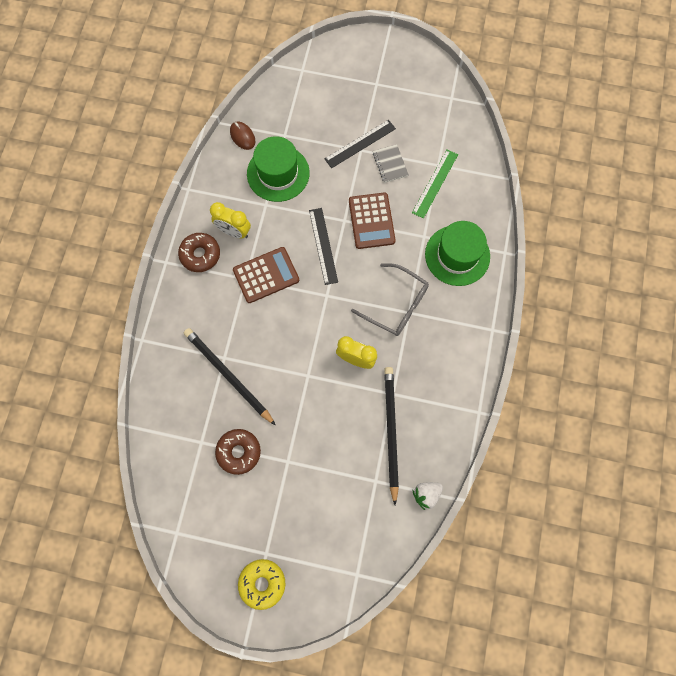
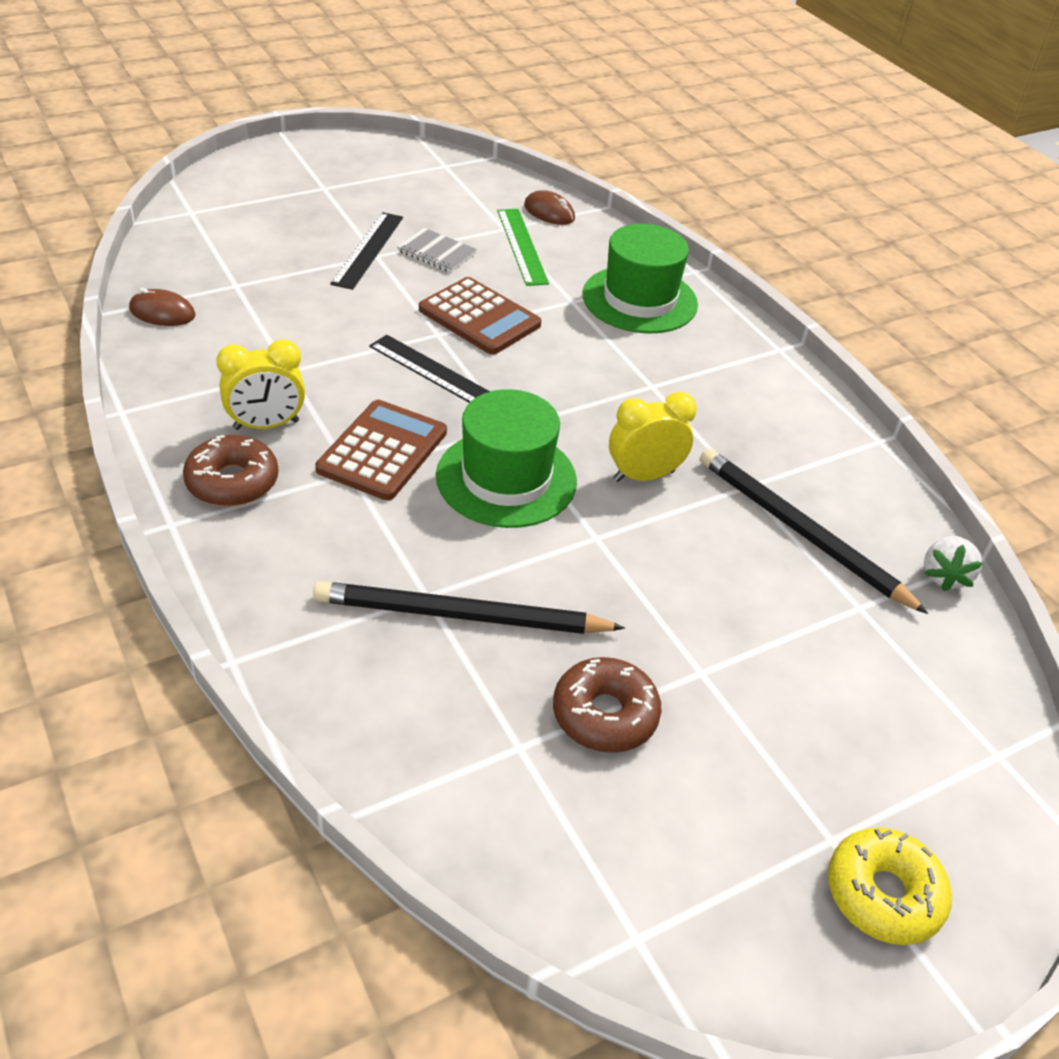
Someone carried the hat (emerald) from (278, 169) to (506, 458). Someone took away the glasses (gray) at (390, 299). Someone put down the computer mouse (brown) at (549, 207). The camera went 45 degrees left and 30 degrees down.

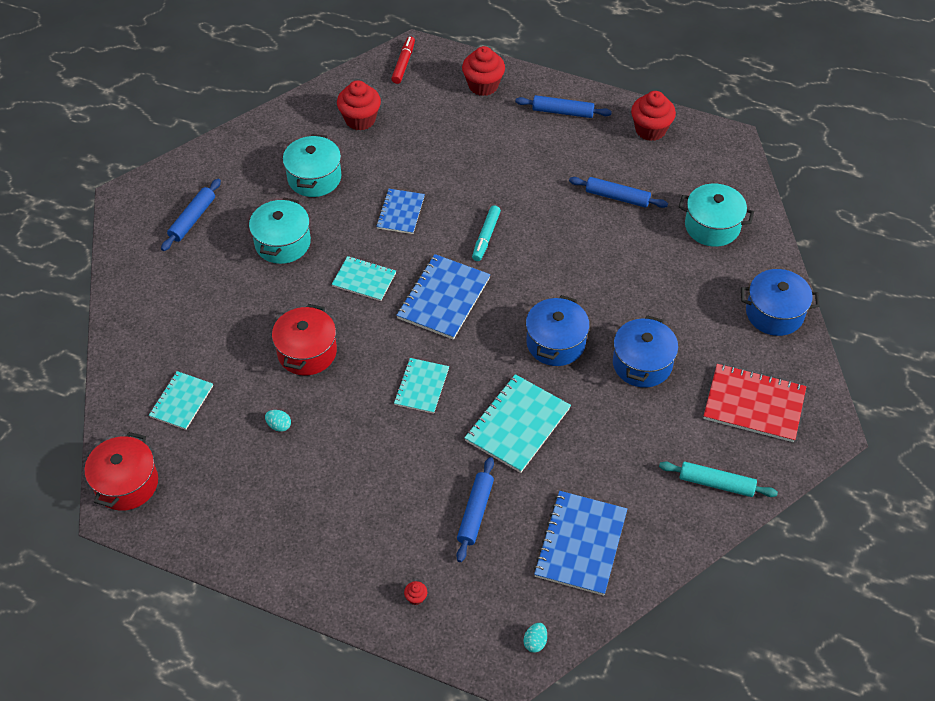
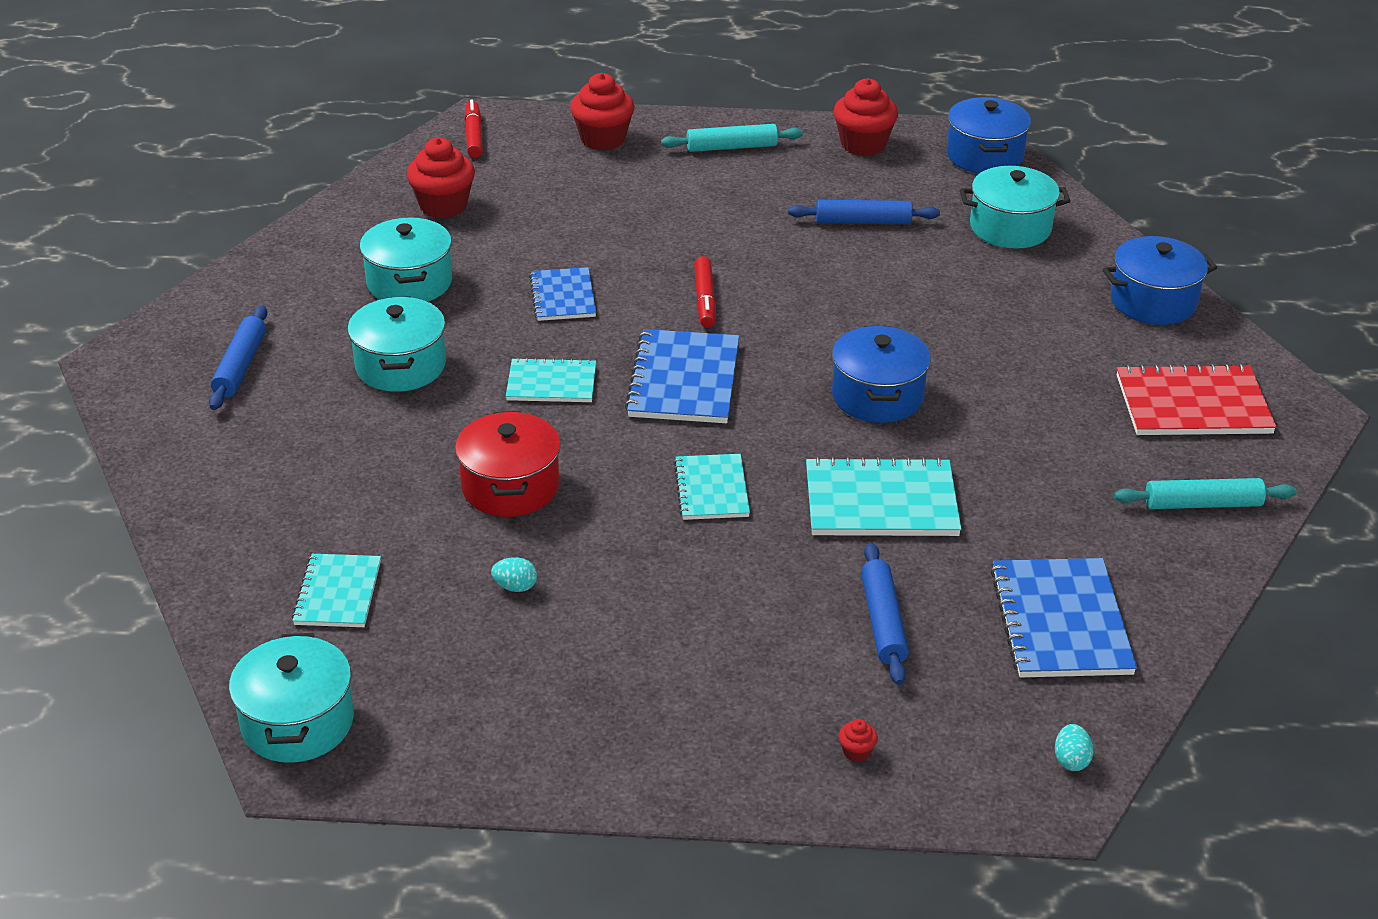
Someone repainted the pastry roller (cobalt) at (563, 106), which became the pastry roller (turquoise) at (732, 138). Someone repainted the felt pen (turquoise) at (486, 233), which became the felt pen (scarlet) at (705, 292). Someone carried the pot (cobalt) from (645, 351) to (989, 135). Someone rotated the notebook (turquoise) at (517, 423) by 75 degrees clockwise. Someone repainted the pot (scarlet) at (121, 471), which became the pot (turquoise) at (291, 698). The camera went 20 degrees left and 15 degrees down.

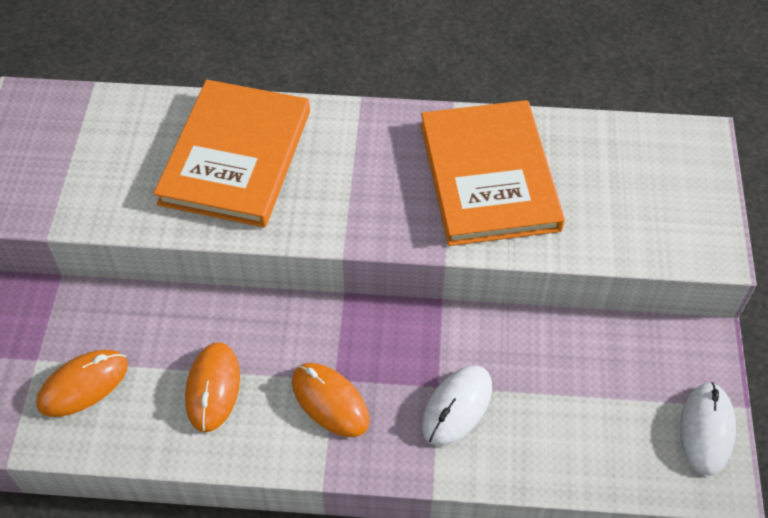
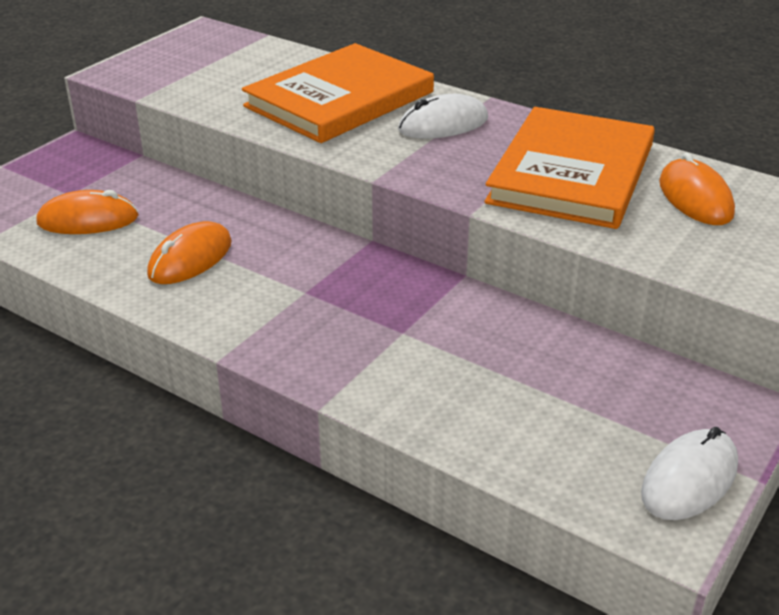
Someone carried the computer mouse (orange) from (331, 400) to (697, 189). Someone carried the computer mouse (white) from (457, 406) to (443, 116). The camera went 30 degrees right and 20 degrees down.

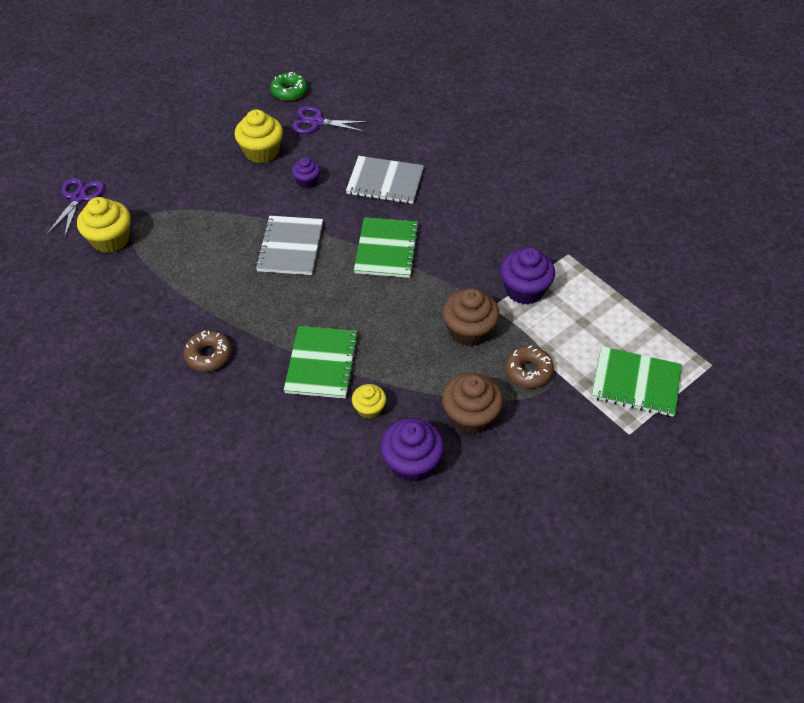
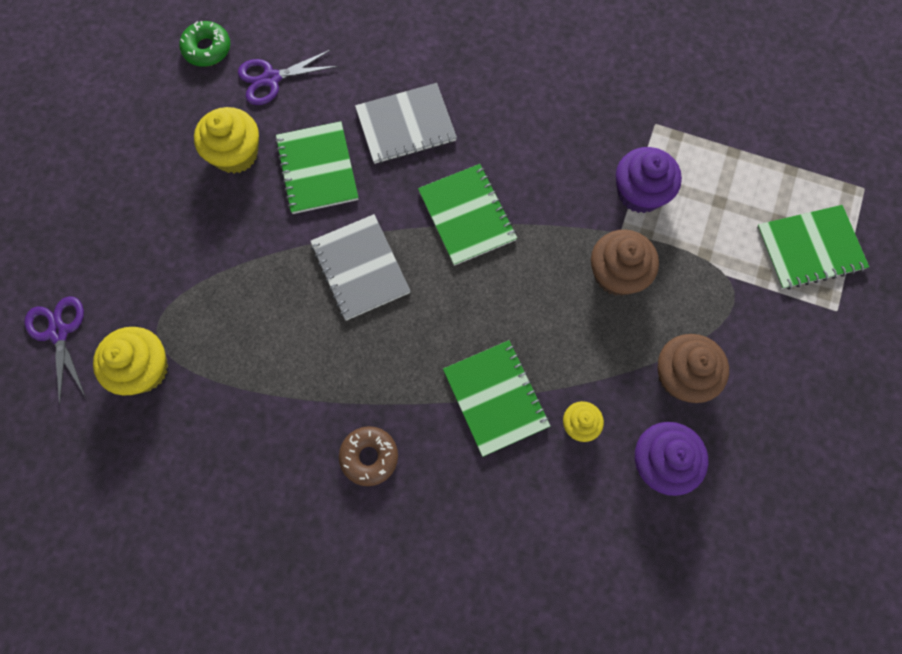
Someone swapped the fairy cake (purple) at (306, 172) for the notebook (emerald) at (317, 167). Someone took away the glazed donut (brown) at (529, 367). The camera went 30 degrees left and 20 degrees up.

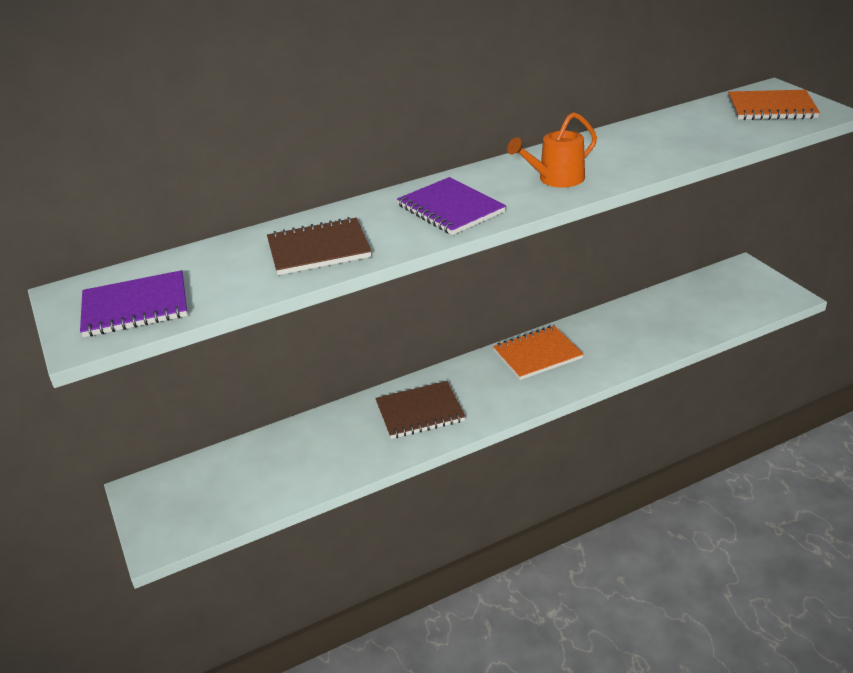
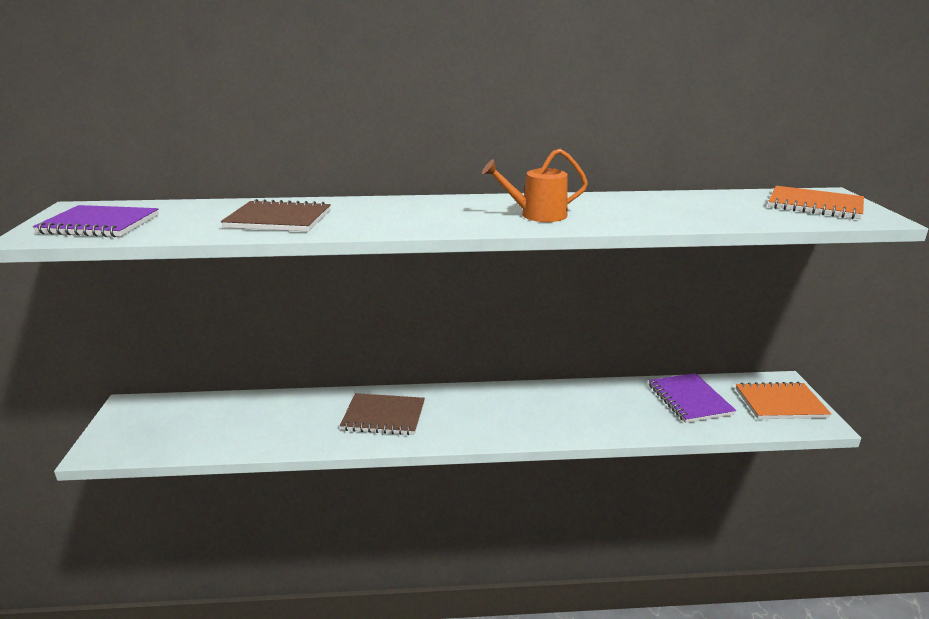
Someone carried the notebook (purple) from (451, 206) to (692, 398). Someone carried the notebook (orange) from (538, 353) to (783, 400). The camera went 20 degrees right and 10 degrees down.

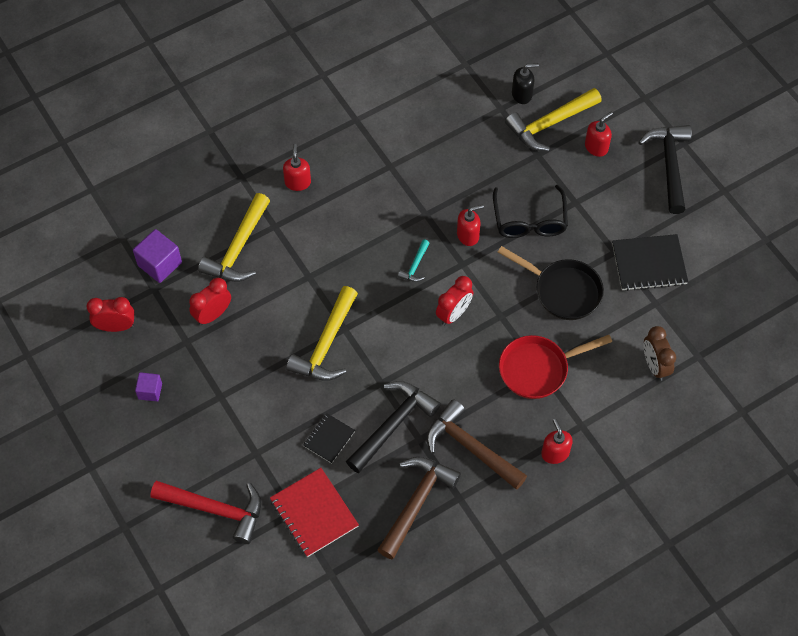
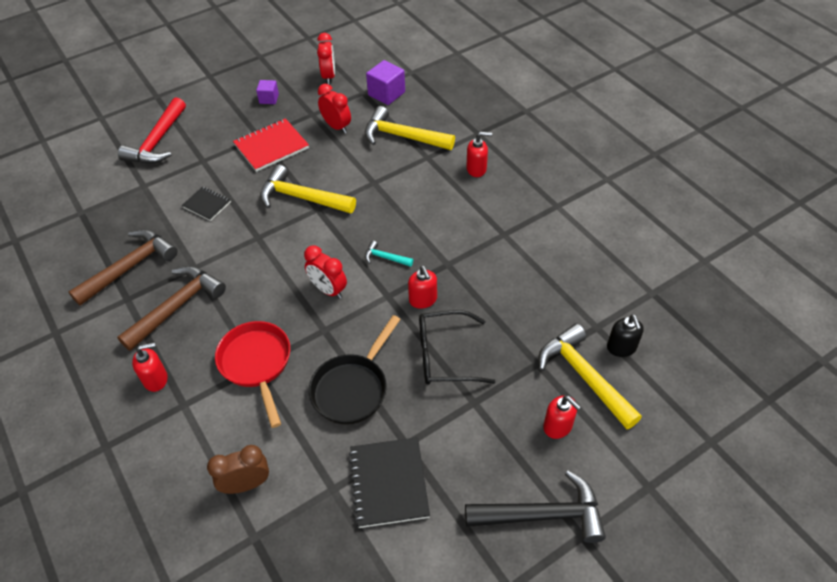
Someone took away the hammer (jet-black) at (393, 427). Someone rotated the hammer (brown) at (419, 508) by 75 degrees counterclockwise. Someone carried the notebook (scarlet) from (314, 512) to (271, 145). The camera went 90 degrees right and 10 degrees down.

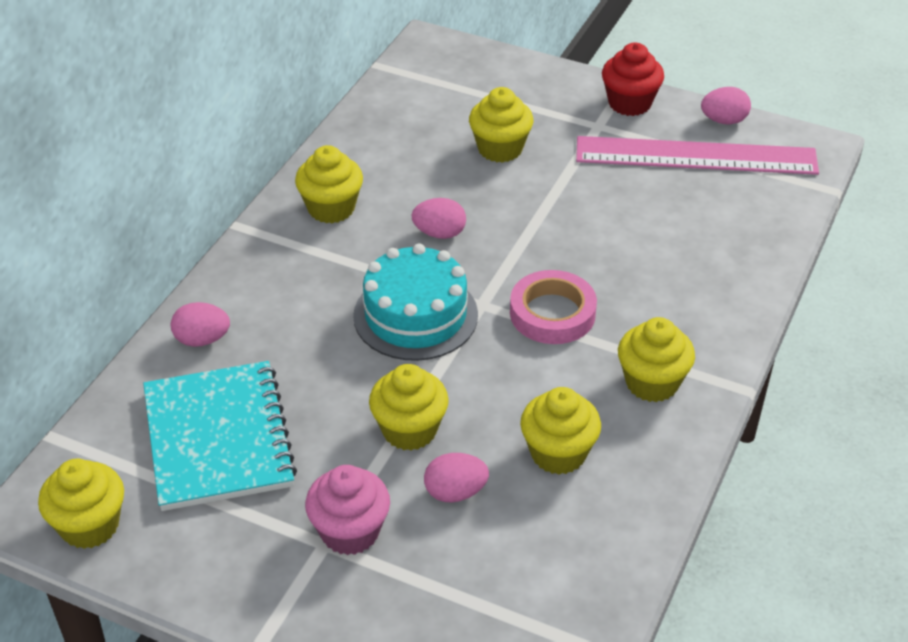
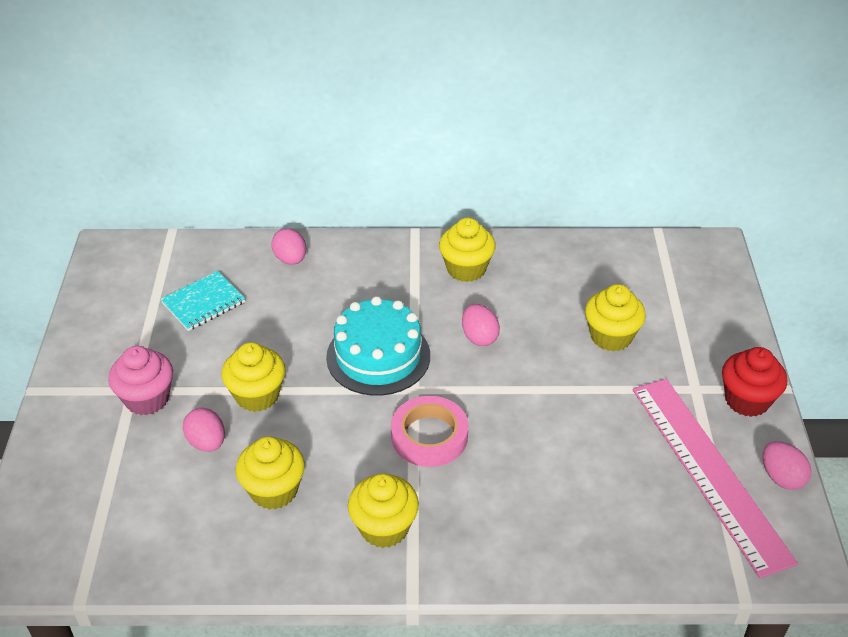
Someone scaled the notebook (turquoise) at (220, 436) by 0.56. Someone took away the fairy cake (yellow) at (81, 503). The camera went 65 degrees right and 0 degrees up.

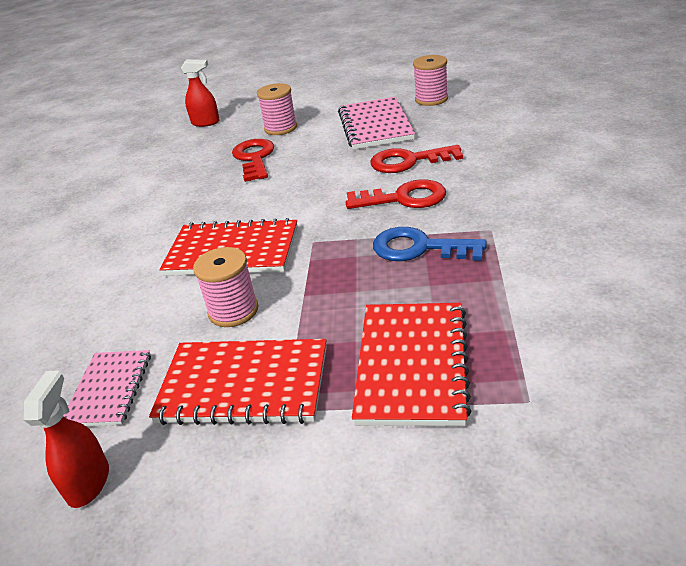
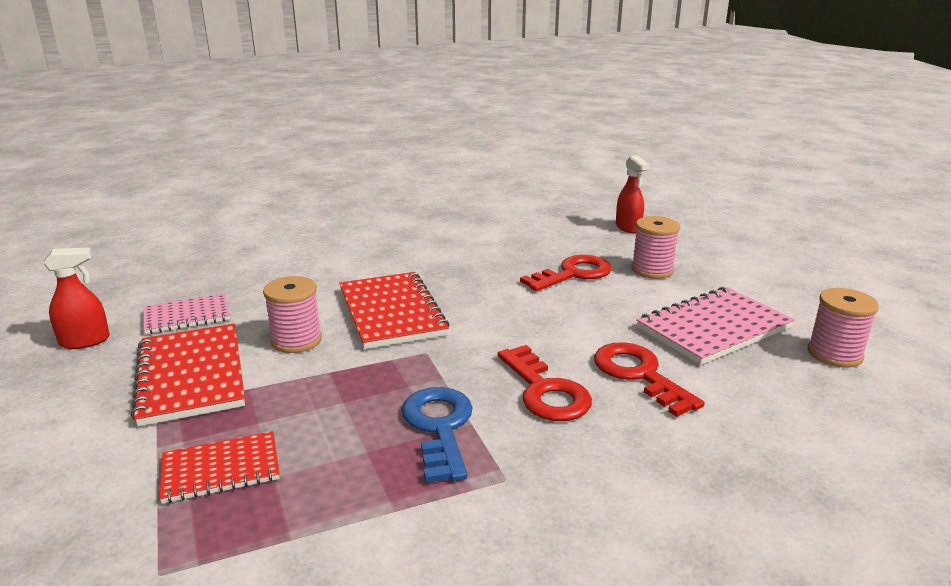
Someone scaled the notebook (scarlet) at (411, 364) by 0.61. The camera went 60 degrees right and 10 degrees down.

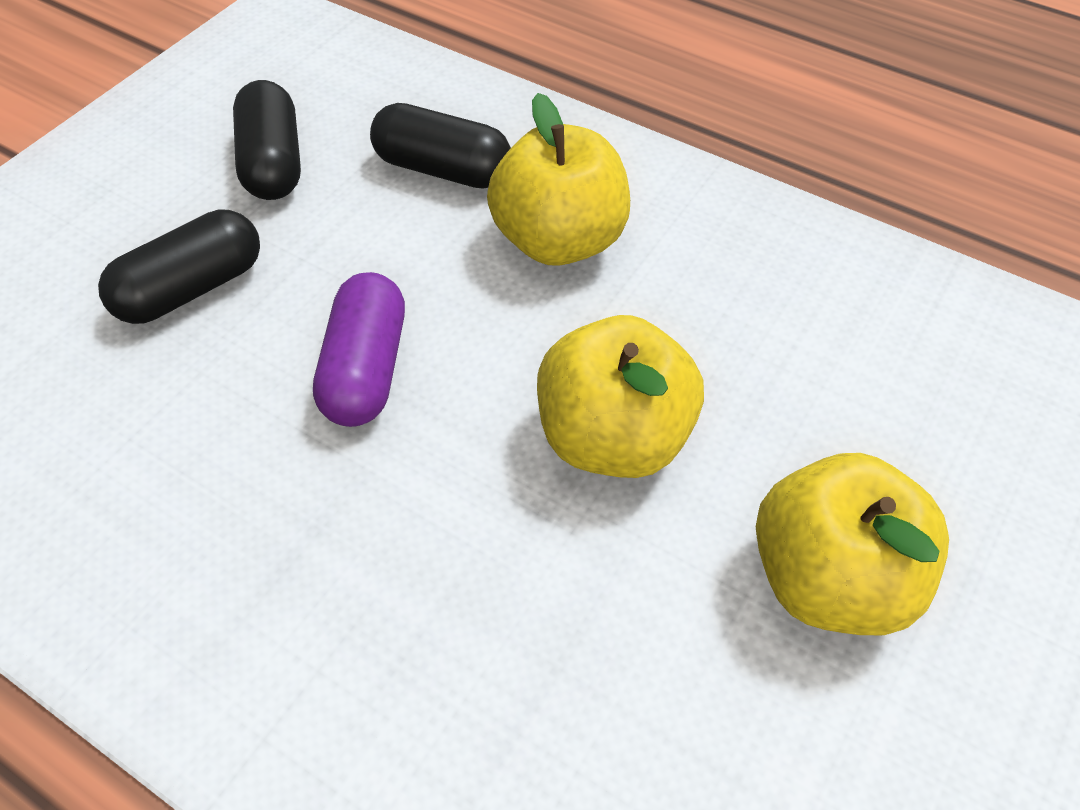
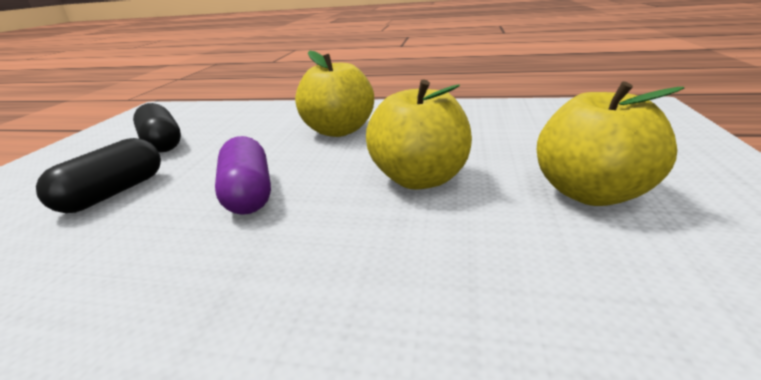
Someone took away the pill (jet-black) at (440, 146). The camera went 20 degrees left and 25 degrees down.

